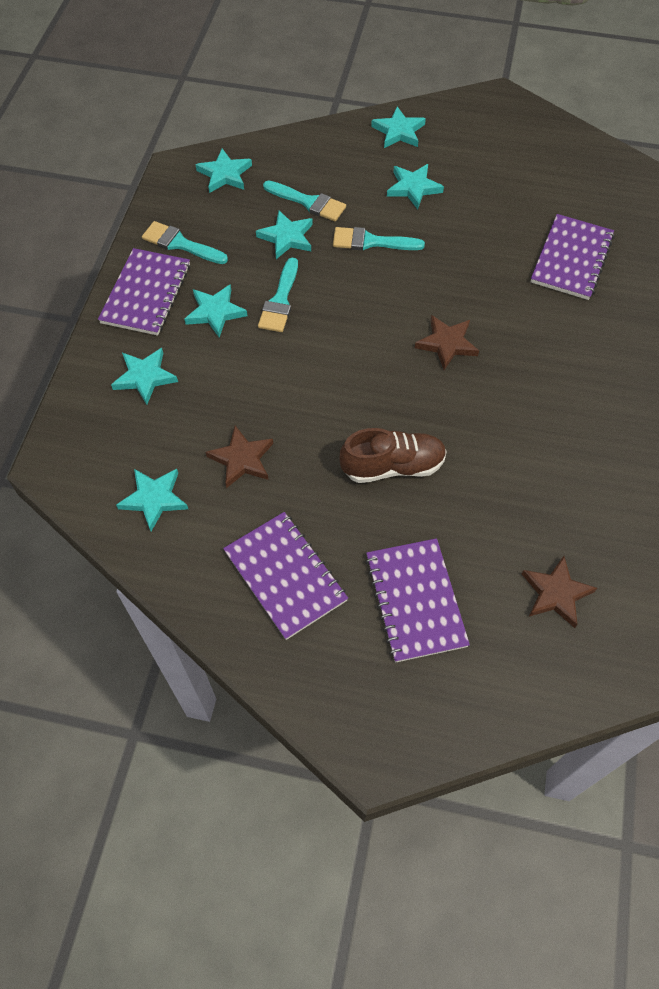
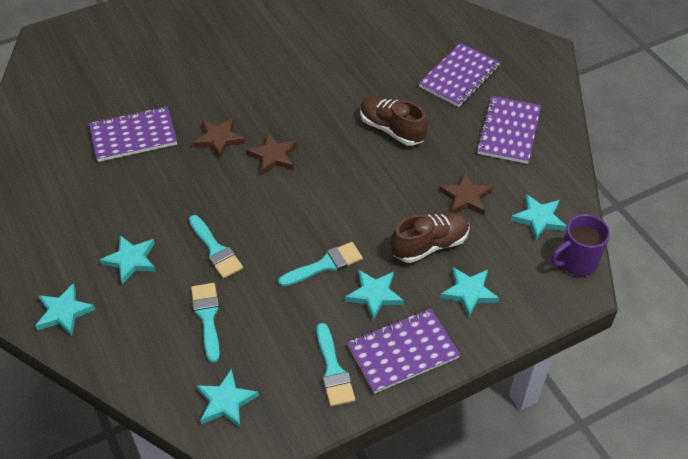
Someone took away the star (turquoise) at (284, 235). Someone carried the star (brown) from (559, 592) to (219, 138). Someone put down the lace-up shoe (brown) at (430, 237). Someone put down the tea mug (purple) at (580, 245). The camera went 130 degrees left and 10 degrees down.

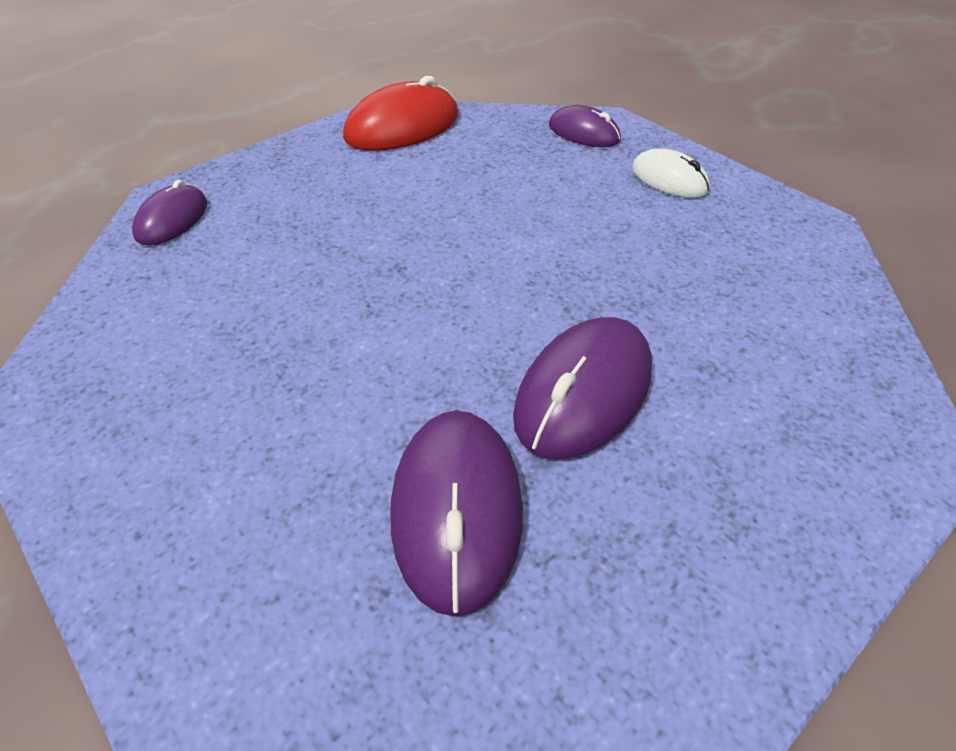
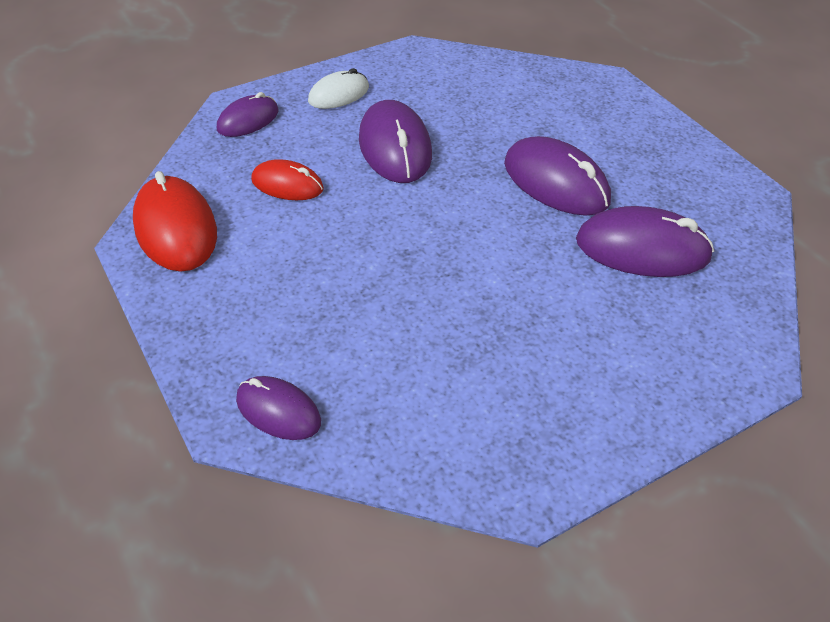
Someone put down the computer mouse (purple) at (395, 141). Someone put down the computer mouse (scarlet) at (287, 179). The camera went 80 degrees left and 0 degrees up.

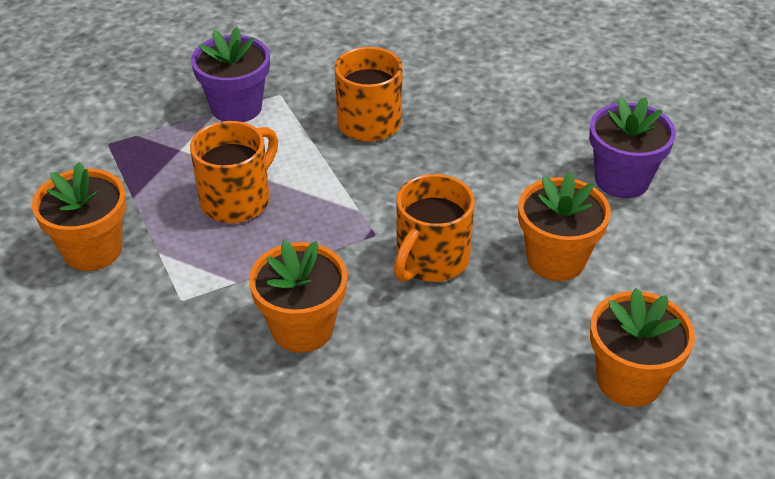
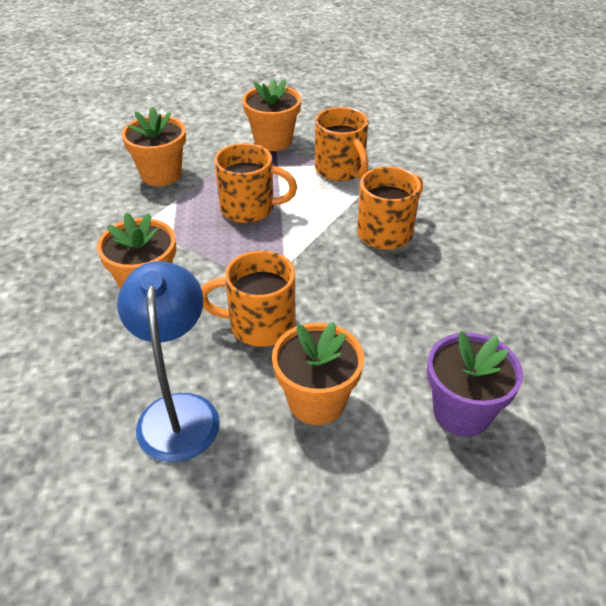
Someone swapped the flower pot (purple) at (230, 74) for the tea mug (orange) at (342, 144). Someone carried the flower pot (orange) from (642, 347) to (271, 114). Someone put down the reading lamp (cobalt) at (168, 361). The camera went 60 degrees right and 0 degrees up.

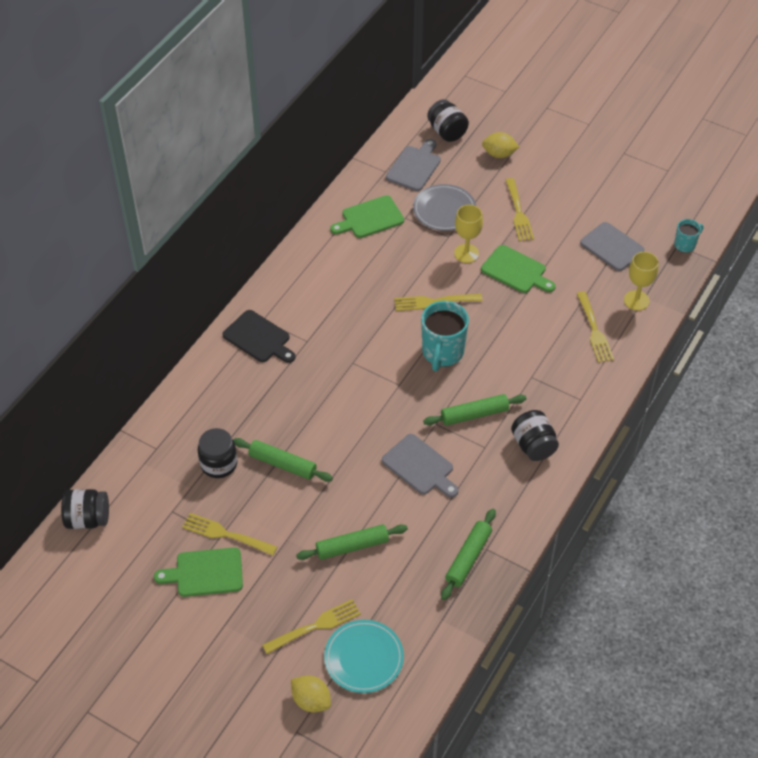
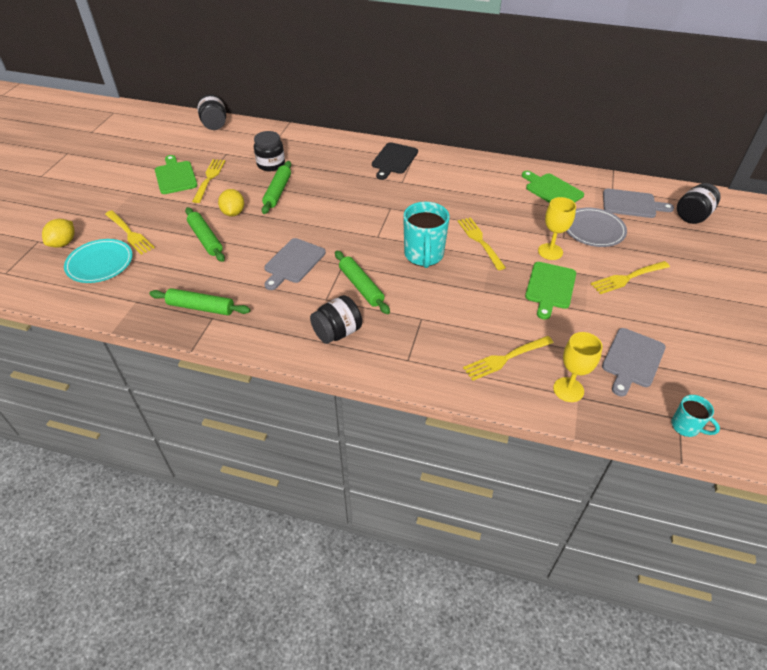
Someone carried the toy lemon (yellow) from (500, 145) to (231, 203). Someone rotated the tea mug (turquoise) at (445, 336) by 90 degrees counterclockwise. The camera went 75 degrees right and 5 degrees down.

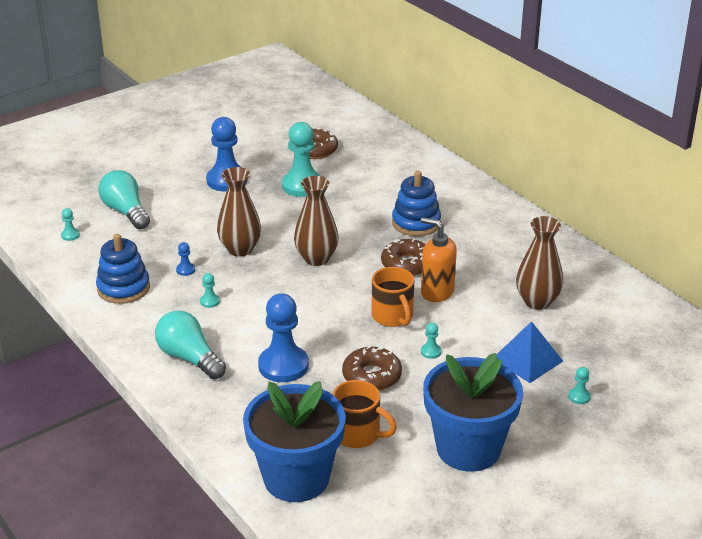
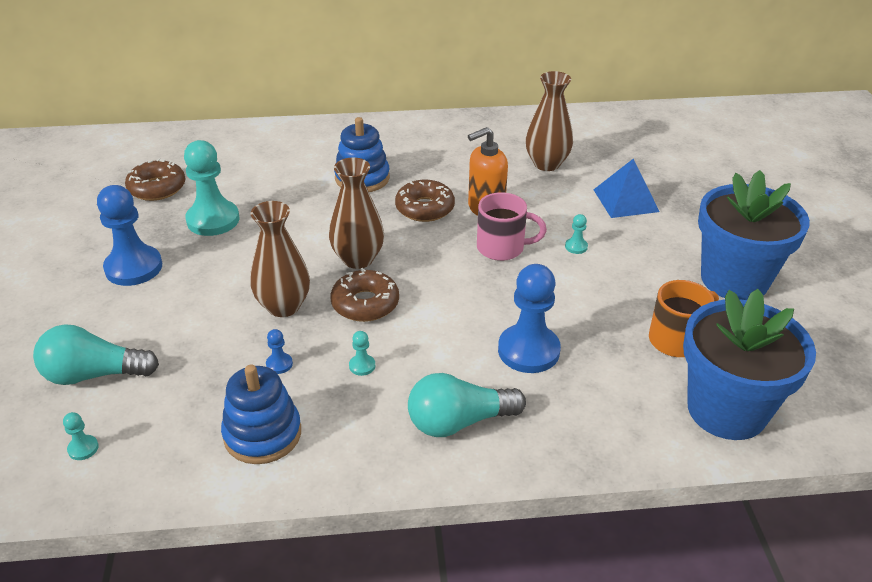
Someone repainted the tea mug (orange) at (392, 297), which became the tea mug (rosy) at (512, 226). Someone carried the glazed donut (brown) from (372, 368) to (365, 295). Someone took away the game pawn (turquoise) at (580, 385). The camera went 60 degrees left and 5 degrees up.

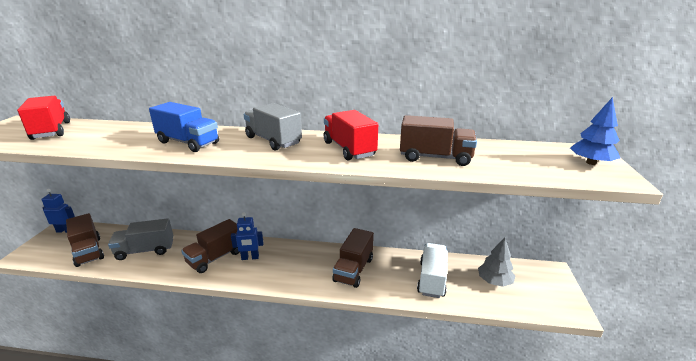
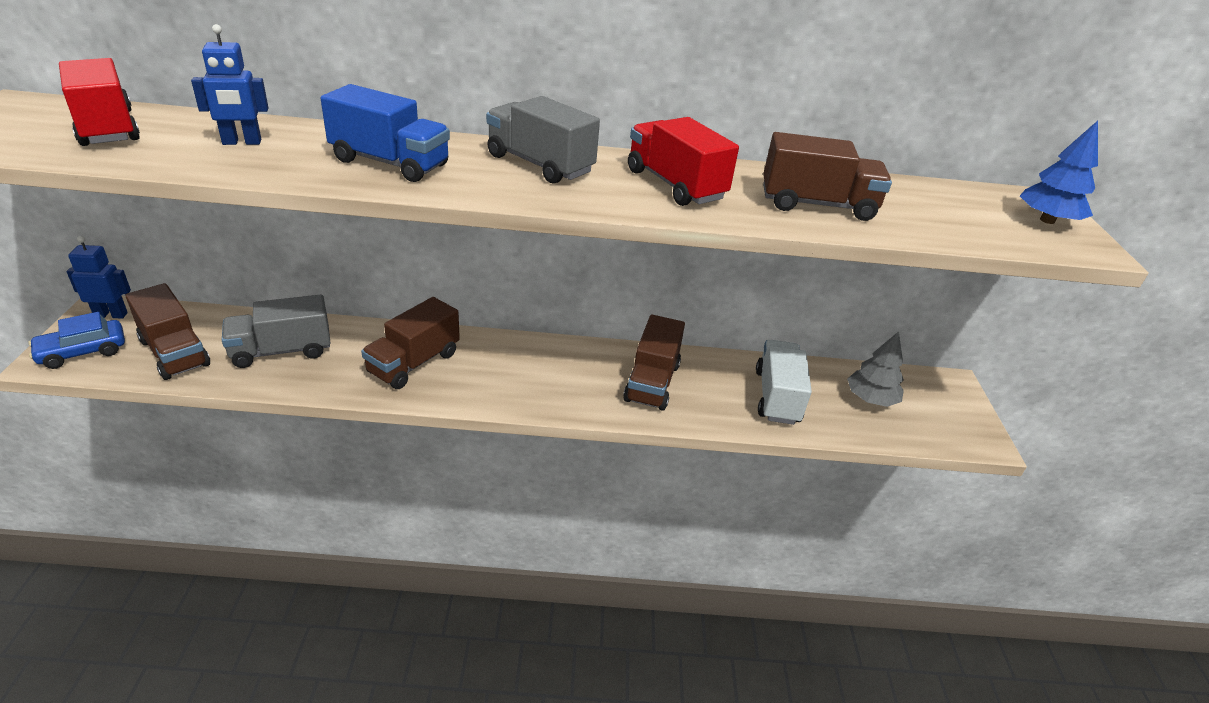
Someone carried the toy robot (cobalt) from (247, 236) to (229, 84). Someone put down the toy car (cobalt) at (76, 340). The camera went 10 degrees left and 10 degrees up.

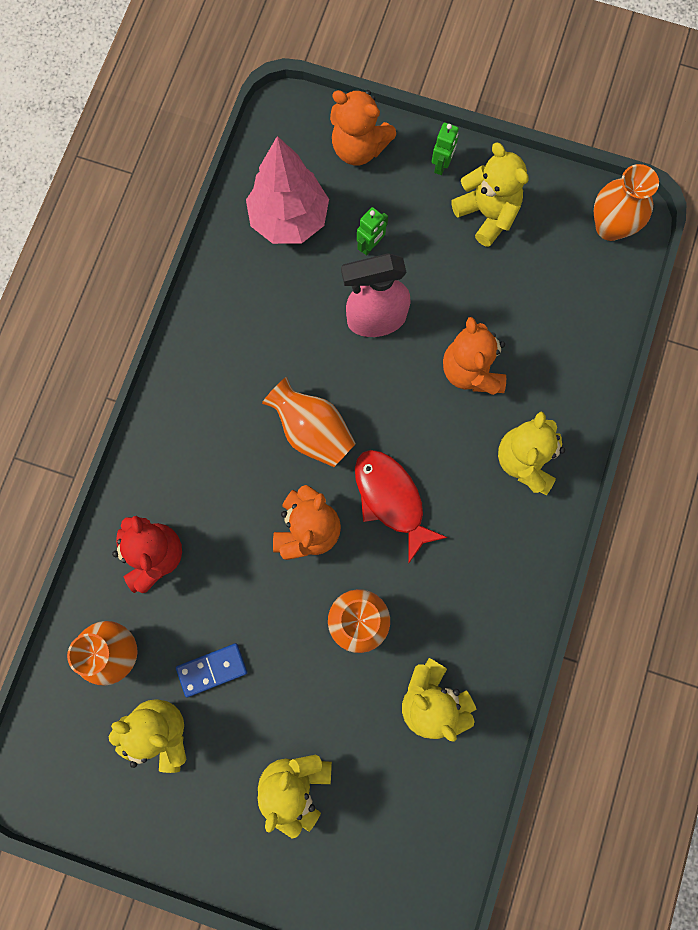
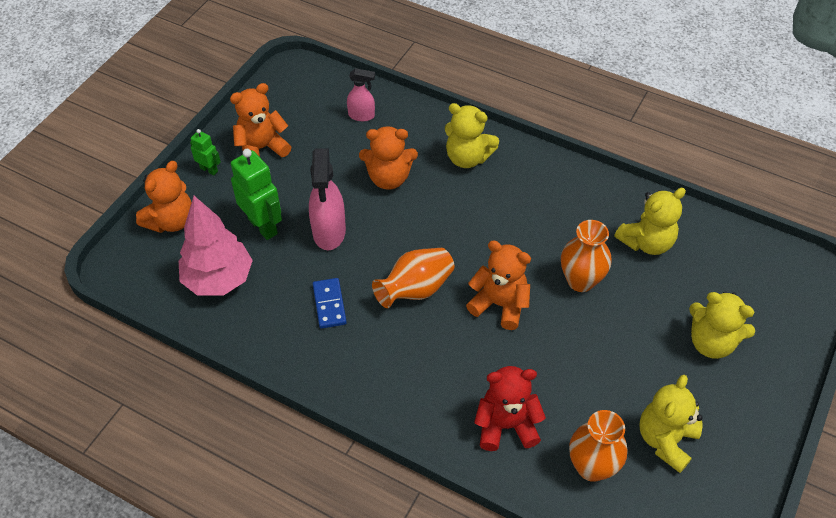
Someone repainted the teddy (yellow) at (490, 195), which became the teddy (orange) at (260, 120). Someone took away the flower vase (orange) at (626, 202). Someone scaled the toy robot (emerald) at (372, 231) by 1.86. Someone took away the toy fish (scarlet) at (401, 506). Someone carried the domino piece (cobalt) from (212, 670) to (330, 303). Someone put down the spray cleaner (rosy) at (361, 94). The camera went 80 degrees left and 25 degrees down.

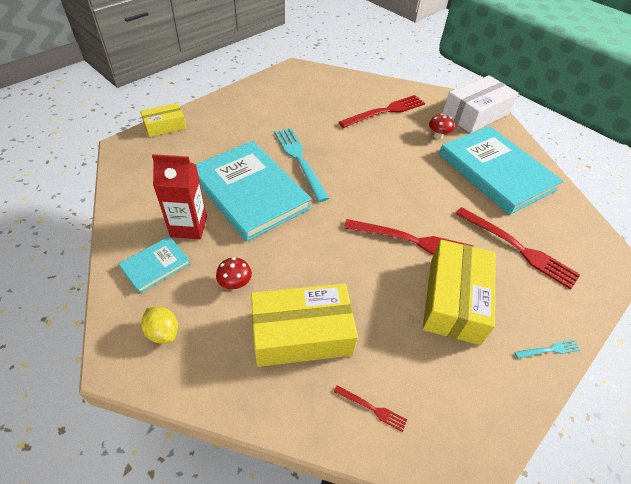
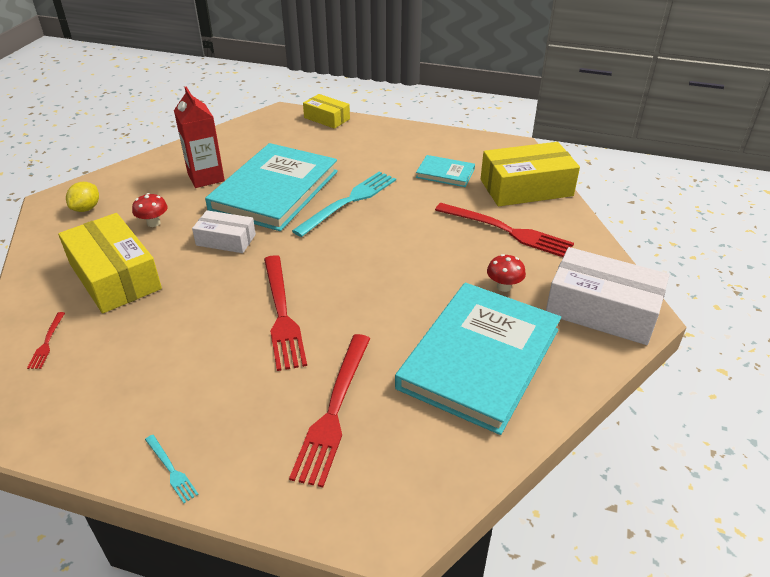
Someone carried the hardcover (turquoise) from (155, 265) to (445, 171). Someone carried the package (yellow) from (459, 292) to (530, 174). Someone put down the package (white) at (224, 231). The camera went 65 degrees right and 10 degrees down.

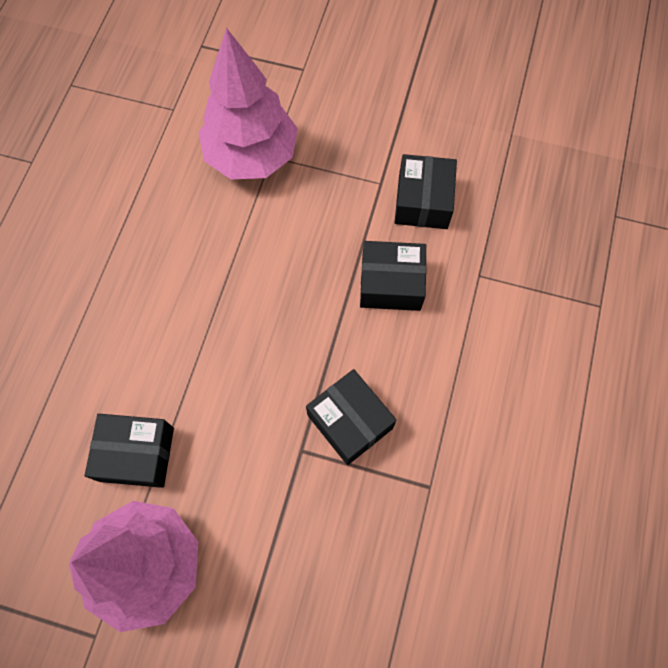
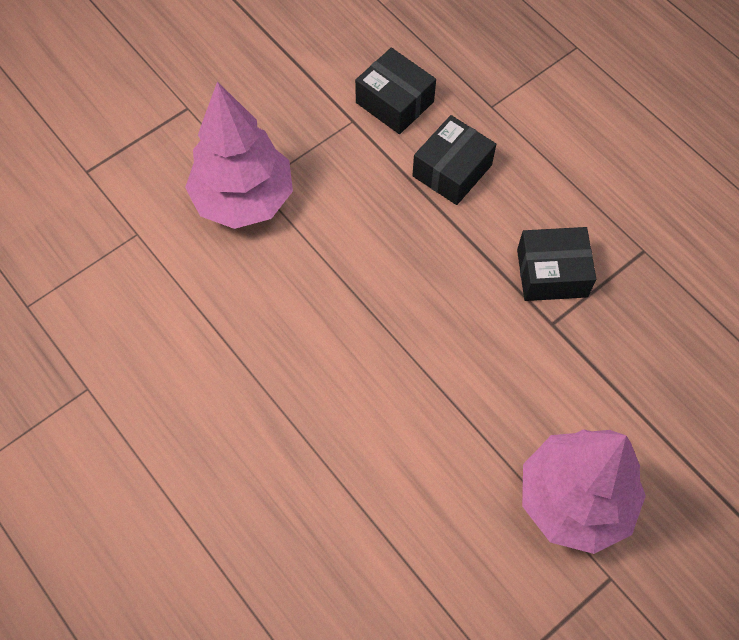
Someone took away the package (jet-black) at (129, 451). The camera went 55 degrees left and 5 degrees down.

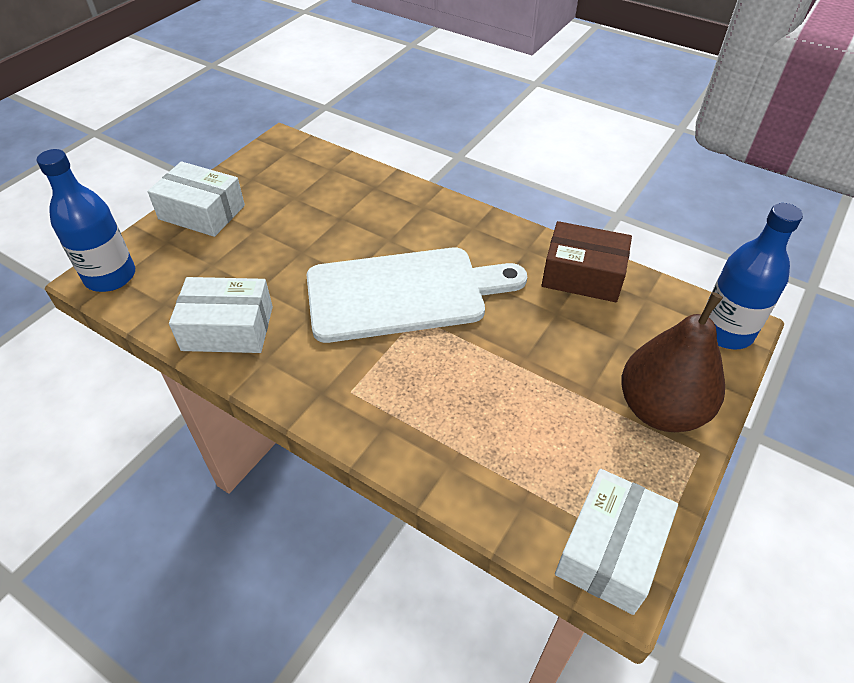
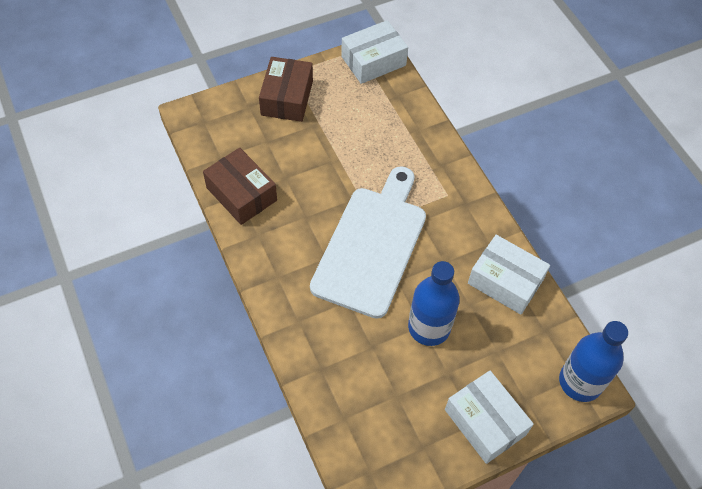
Someone carried the flask (cobalt) from (754, 276) to (434, 303). Someone rotated the chopping board (white) at (417, 295) by 90 degrees clockwise. Someone swapped the toy pear (brown) at (673, 362) for the package (brown) at (286, 89). The camera went 150 degrees left and 10 degrees up.

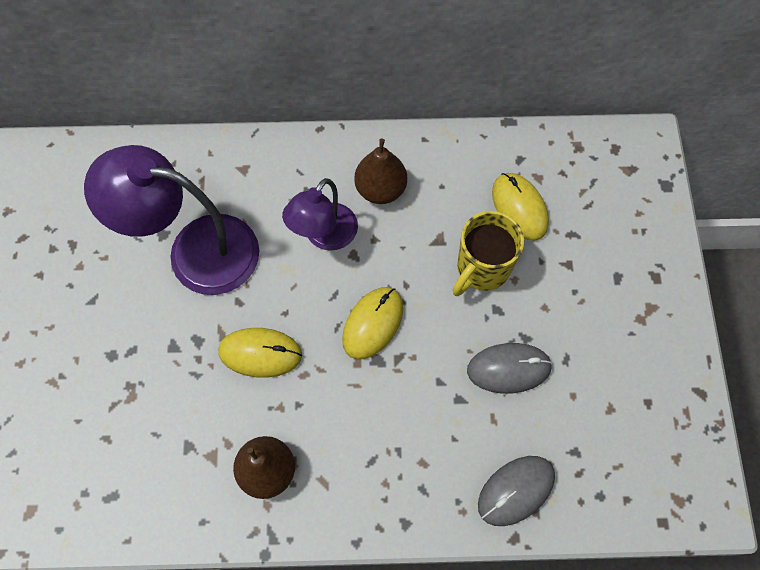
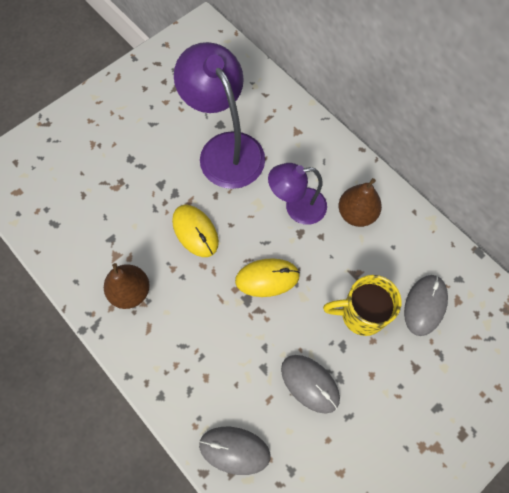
Someone repainted the computer mouse (yellow) at (520, 207), which became the computer mouse (gray) at (426, 305). The camera went 50 degrees right and 0 degrees up.

